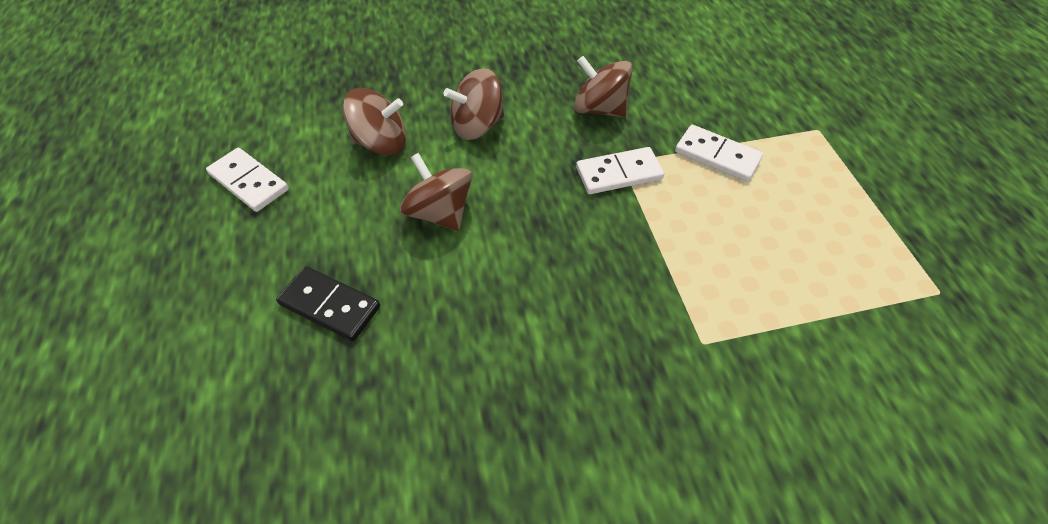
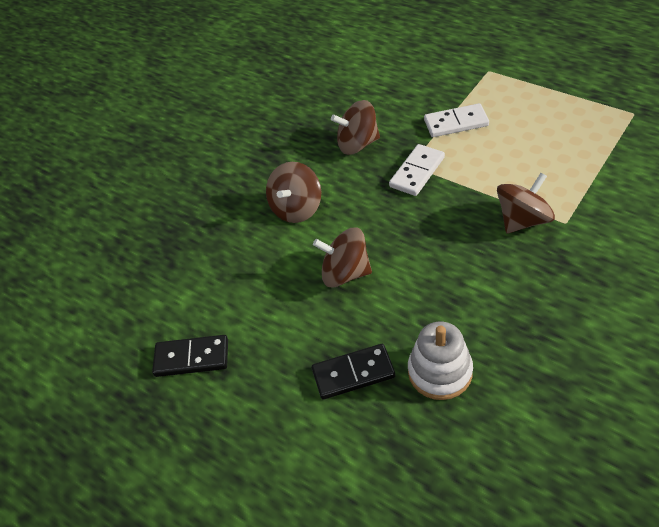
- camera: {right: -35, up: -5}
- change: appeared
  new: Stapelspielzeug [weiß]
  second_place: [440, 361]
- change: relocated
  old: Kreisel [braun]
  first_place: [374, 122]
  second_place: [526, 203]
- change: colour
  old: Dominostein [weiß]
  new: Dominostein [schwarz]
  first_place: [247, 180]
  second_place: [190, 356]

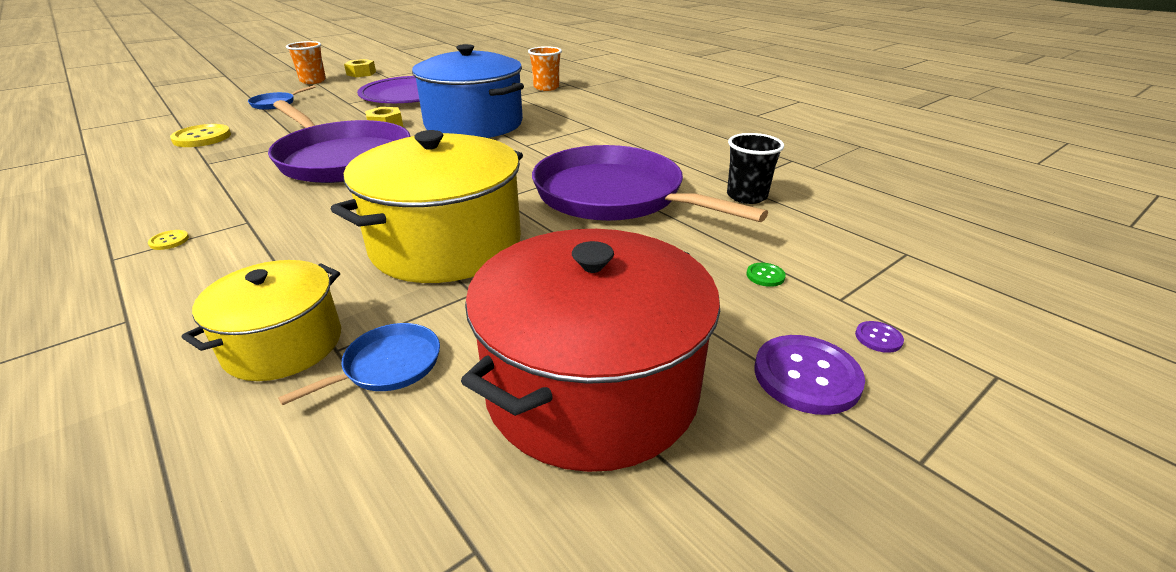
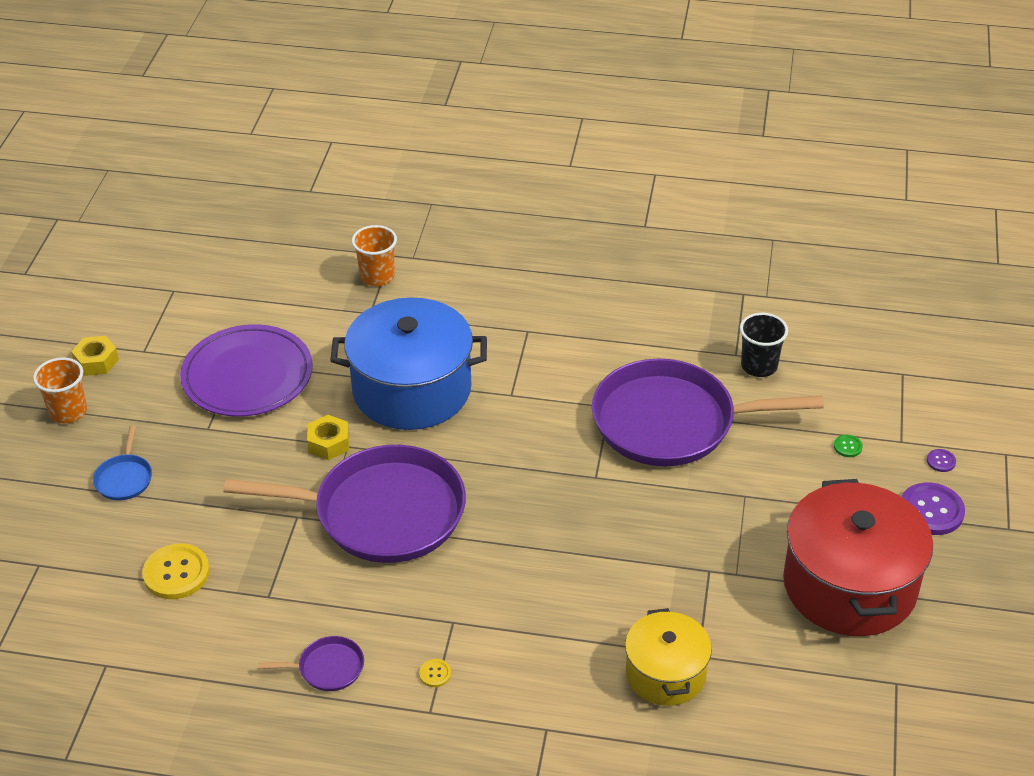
- camera: {right: -40, up: 10}
- change: missing
  old: Pfanne [blau]
  first_place: [359, 364]
- change: missing
  old: Kochtopf [gelb]
  first_place: [427, 206]
- change: appeared
  new: Pfanne [lila]
  second_place: [311, 663]

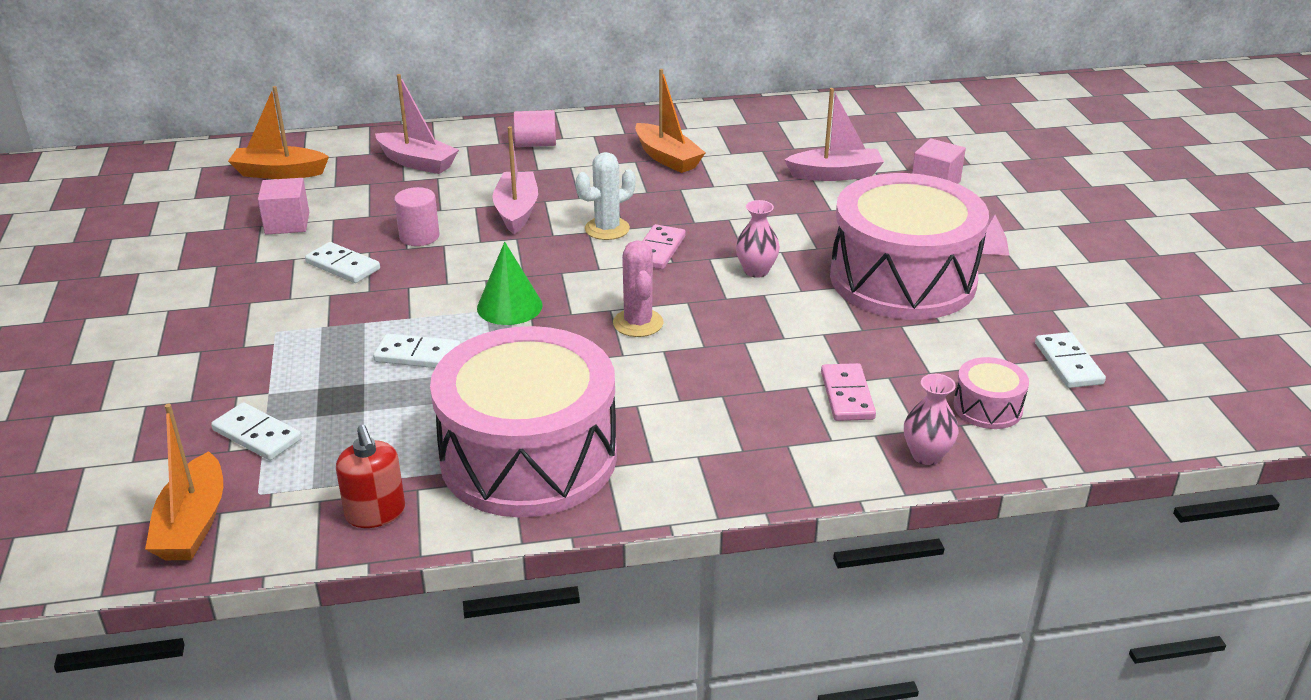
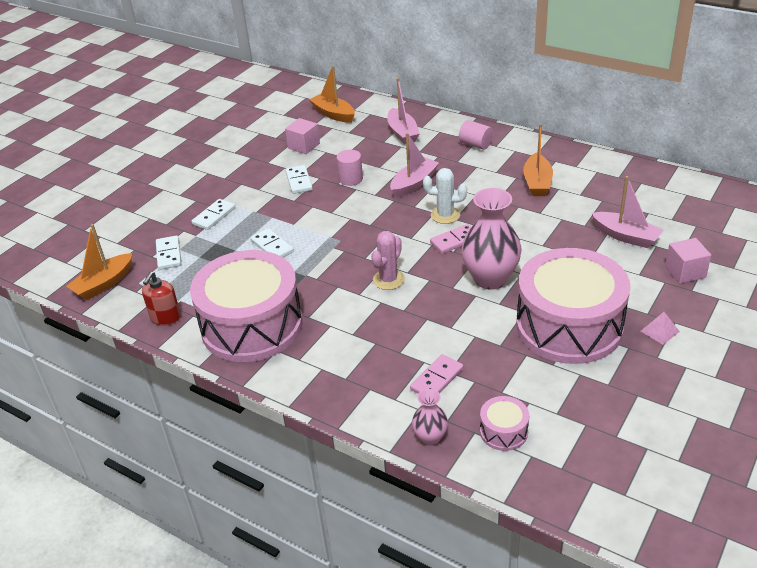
- camera: {right: 45, up: 5}
- change: missing
  old: Kegel [grün]
  first_place: [509, 283]
- change: relocated
  old: Dominostein [weiß]
  first_place: [1070, 360]
  second_place: [213, 214]
- change: size
  old: Vase [rosa]
  first_place: [758, 239]
  second_place: [491, 239]
  factor: 1.96

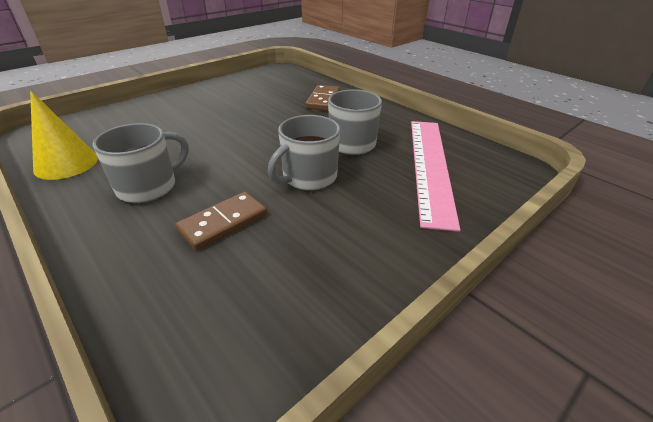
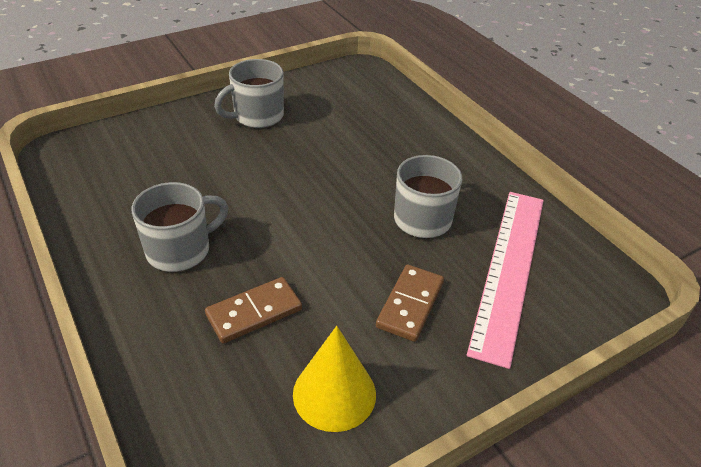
- camera: {right: 10, up: 5}
- change: relocated
  old: Kegel [gelb]
  first_place: [64, 135]
  second_place: [334, 379]
- change: relocated
  old: Tasse [grau]
  first_place: [304, 153]
  second_place: [249, 93]
- change: relocated
  old: Dominostein [braun]
  first_place: [322, 98]
  second_place: [410, 303]

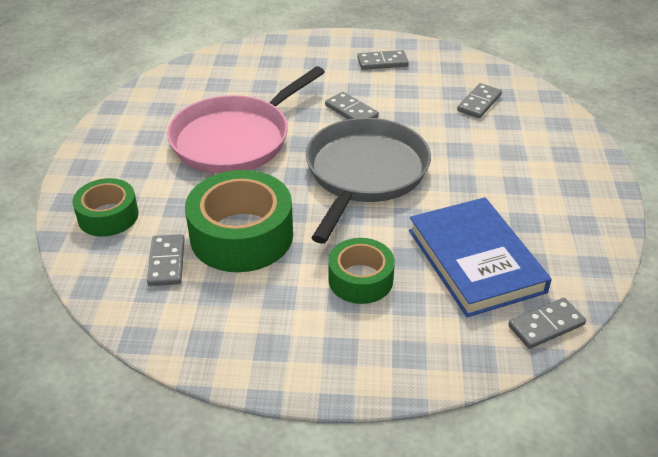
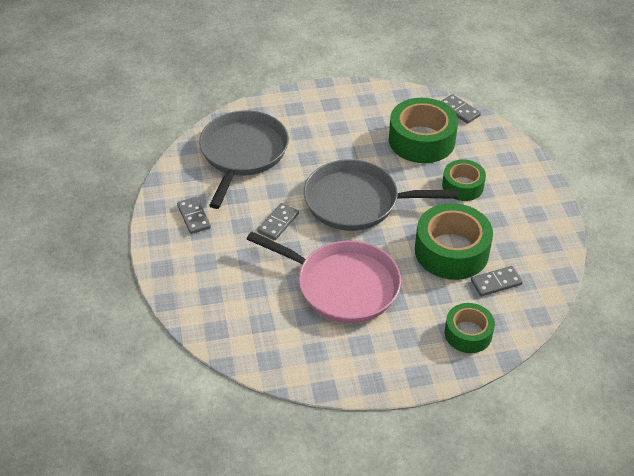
- camera: {right: -105, up: 5}
- change: exchanged
  old: Buch [blau]
  new: Klebeband [grün]
  first_place: [480, 257]
  second_place: [423, 130]
- change: exchanged
  old: Dominostein [grau]
  new: Pfanne [grau]
  first_place: [479, 100]
  second_place: [244, 159]

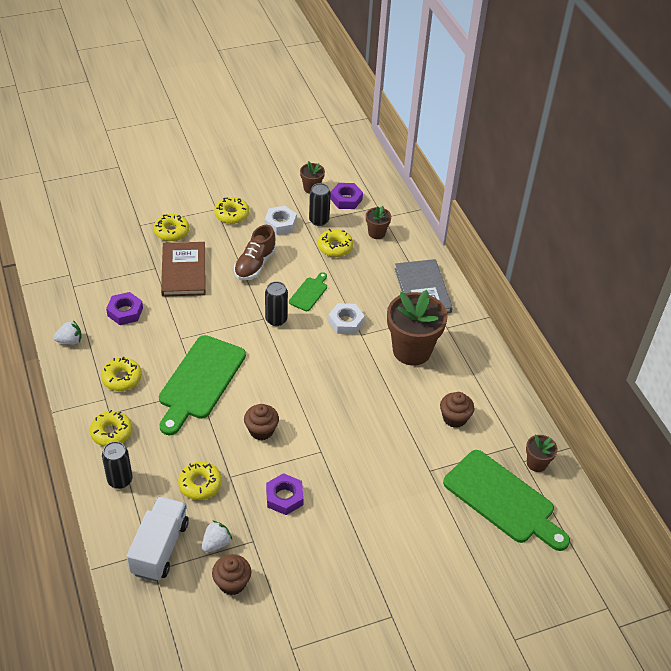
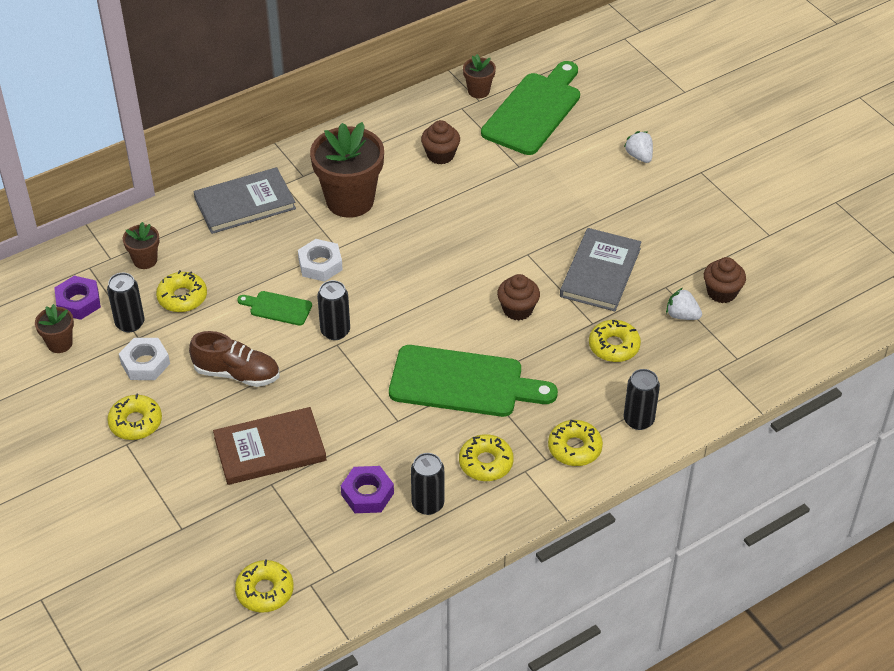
- camera: {right: -100, up: 0}
- change: missing
  old: Lastwagen [weiß]
  first_place: [158, 538]
- change: appeared
  new: Dose [schwarz]
  second_place: [427, 484]
- change: relocated
  old: Erdbeere [weiß]
  first_place: [67, 332]
  second_place: [638, 147]
- change: relocated
  old: Donut [gelb]
  first_place: [171, 227]
  second_place: [264, 586]
- change: exchanged
  old: Sechskantmutter [lila]
  new: Buch [grau]
  first_place: [285, 494]
  second_place: [600, 269]

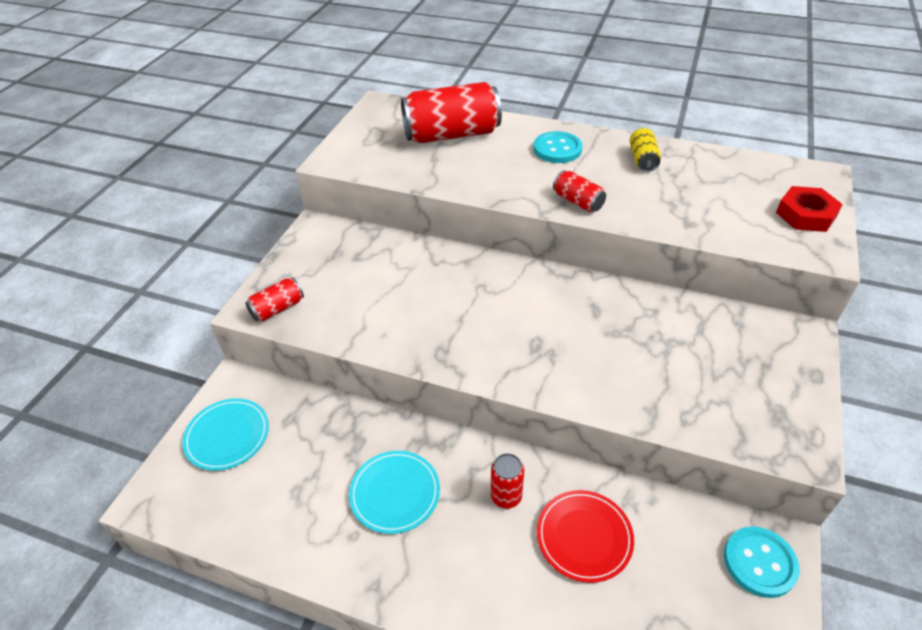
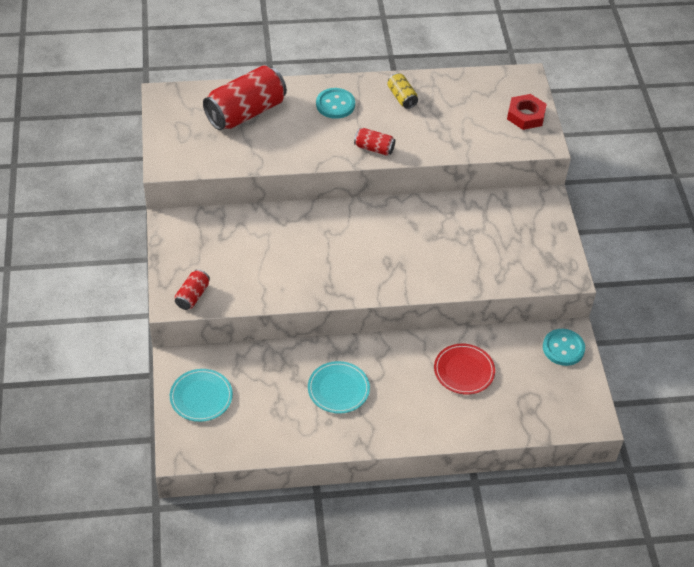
- camera: {right: -30, up: 5}
- change: missing
  old: Dose [rot]
  first_place: [507, 481]

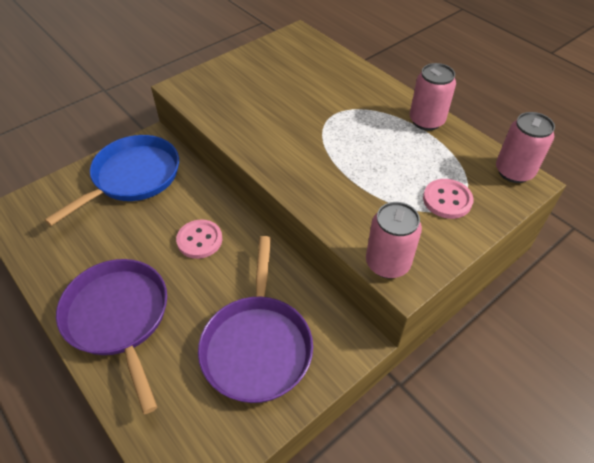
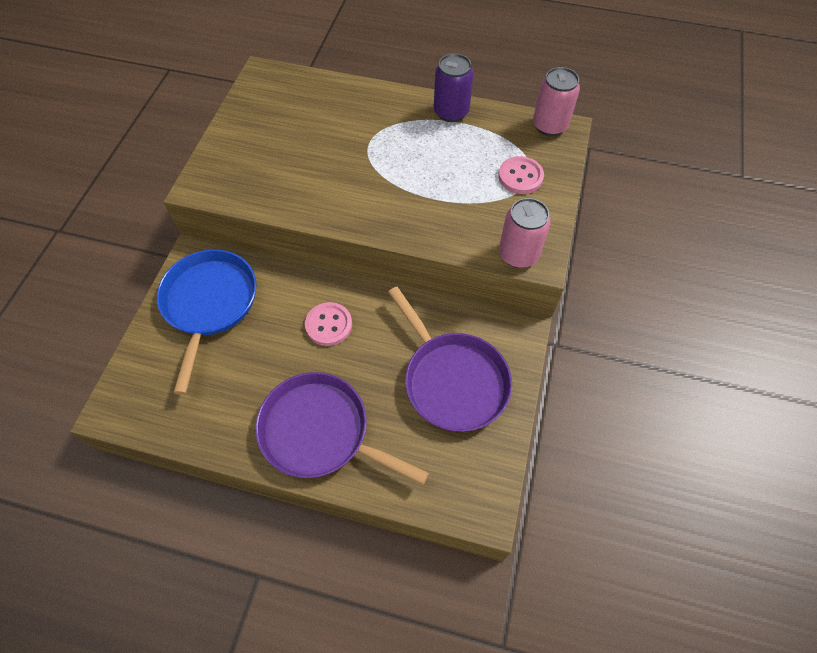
- camera: {right: -35, up: 10}
- change: colour
  old: Dose [rosa]
  new: Dose [lila]
  first_place: [433, 97]
  second_place: [454, 87]

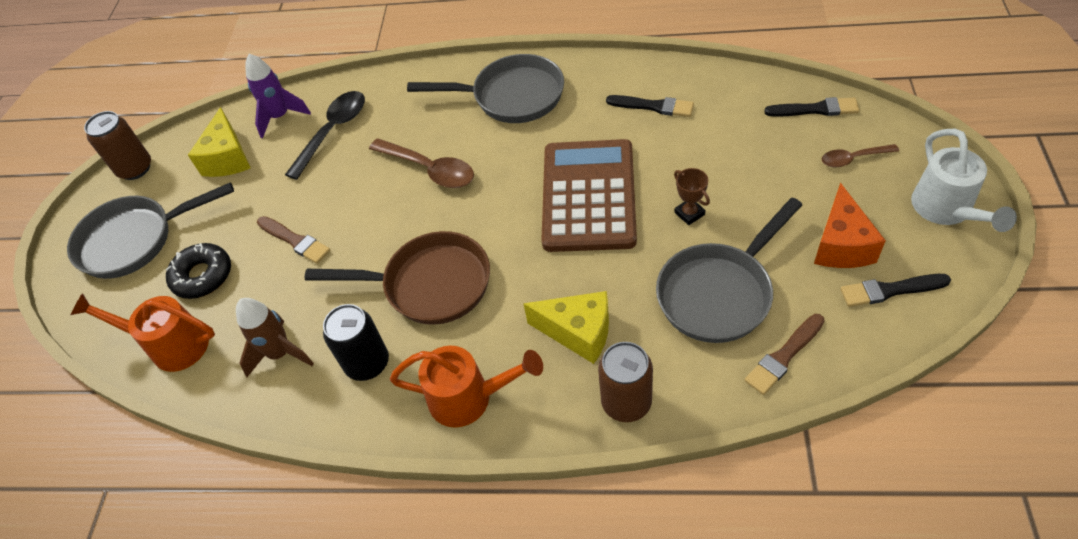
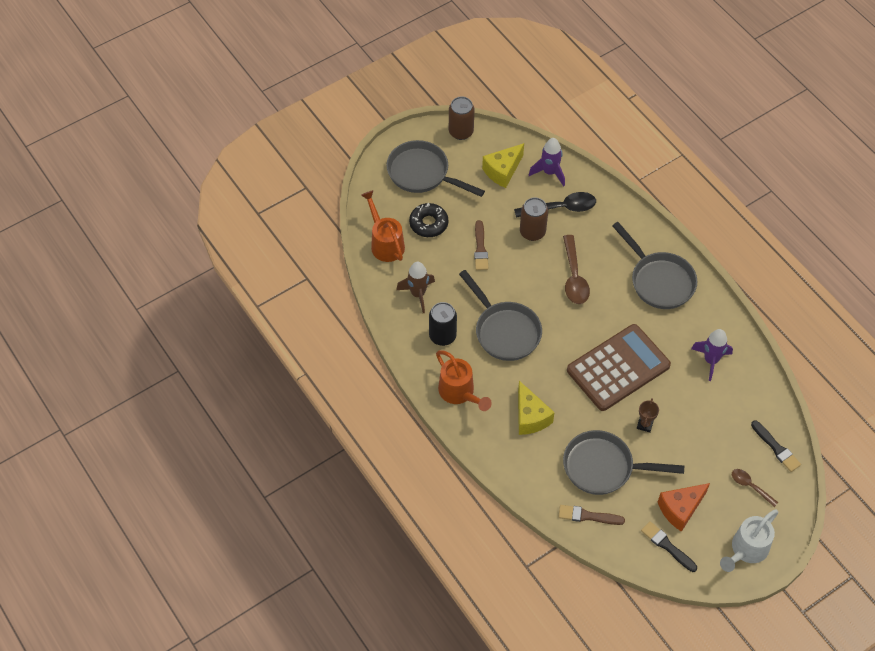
- camera: {right: 45, up: 5}
- change: relocated
  old: Dose [braun]
  first_place: [625, 382]
  second_place: [534, 219]
- change: exchanged
  old: Pinsel [schwarz]
  new: Rakete [lila]
  first_place: [650, 106]
  second_place: [712, 355]
- change: colour
  old: Pfanne [braun]
  new: Pfanne [grau]
  first_place: [397, 278]
  second_place: [500, 315]

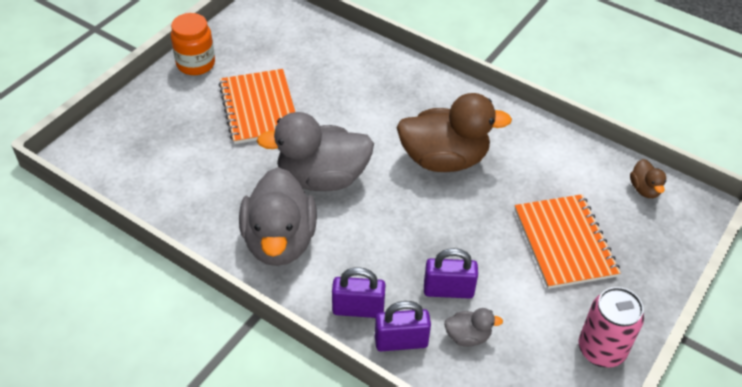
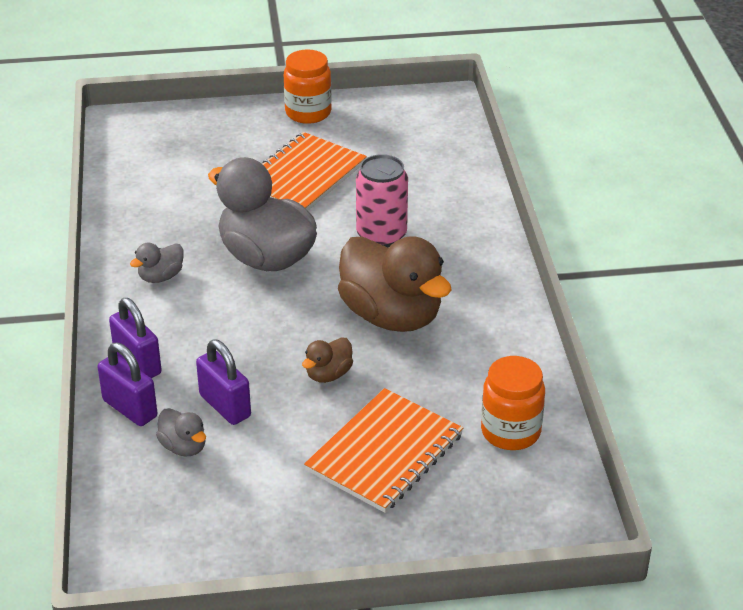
- camera: {right: 50, up: -10}
- change: appeared
  new: Einmachglas [orange]
  second_place: [513, 403]
- change: relocated
  old: Dose [rosa]
  first_place: [611, 327]
  second_place: [382, 200]
- change: relocated
  old: Ente [braun]
  first_place: [648, 178]
  second_place: [327, 360]
- change: size
  old: Ente [grau]
  first_place: [278, 216]
  second_place: [156, 263]
  factor: 0.44

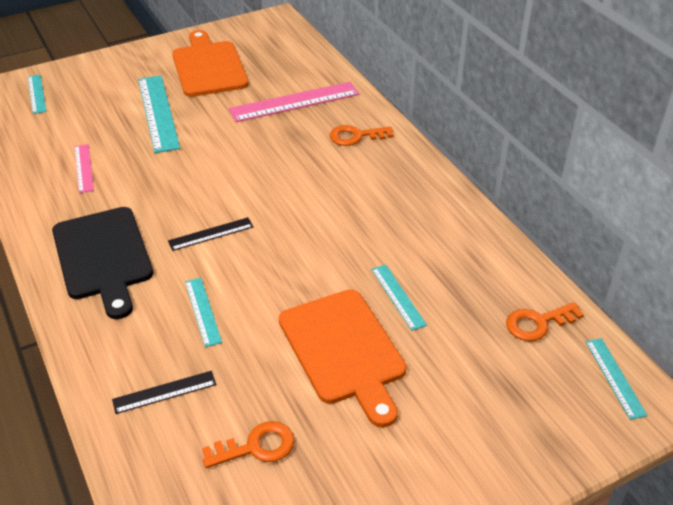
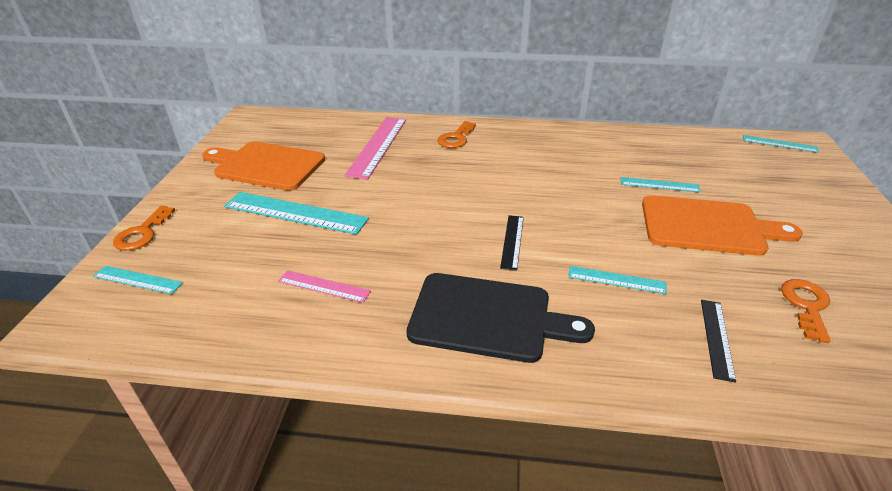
- camera: {right: -55, up: -5}
- change: relocated
  old: Schlüssel [orange]
  first_place: [545, 321]
  second_place: [144, 228]

